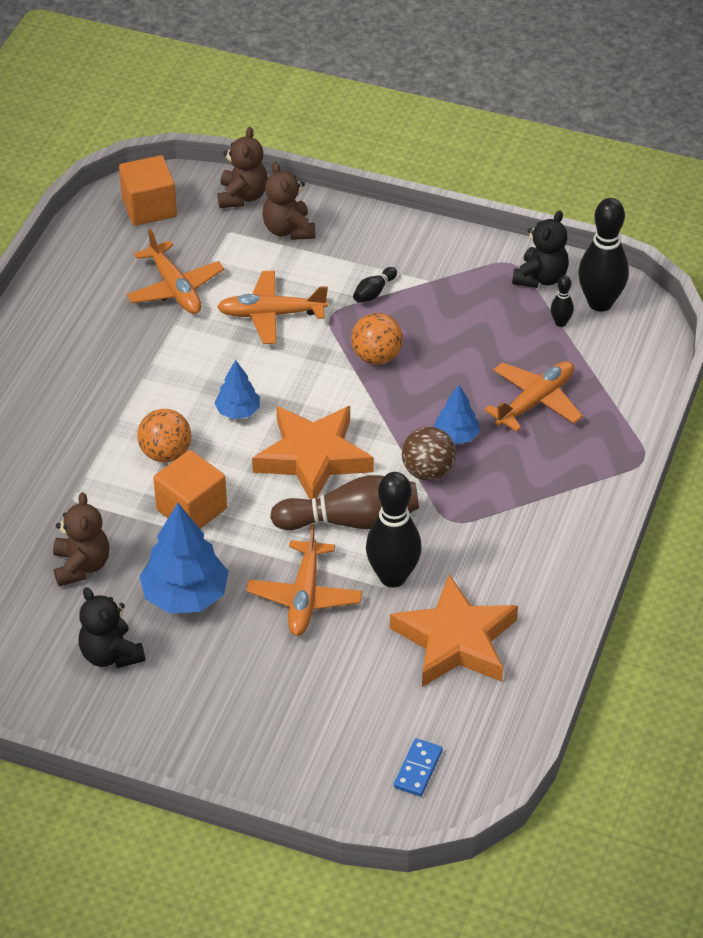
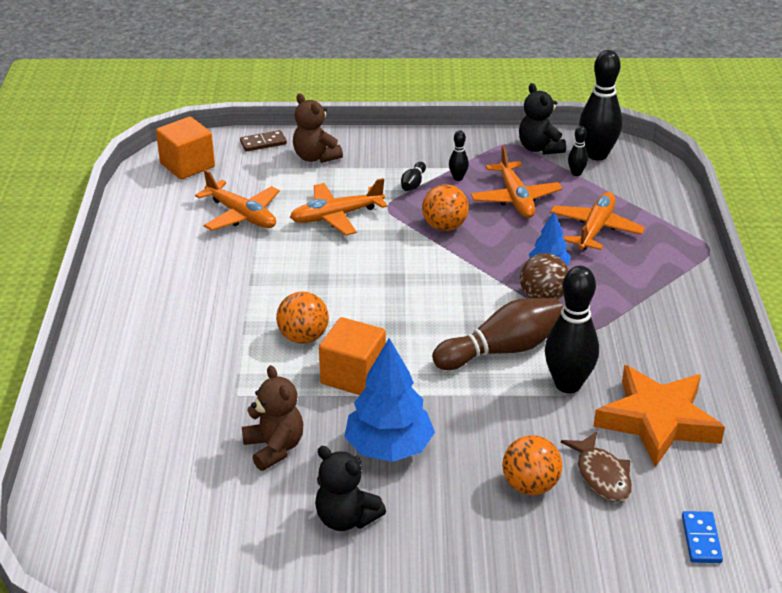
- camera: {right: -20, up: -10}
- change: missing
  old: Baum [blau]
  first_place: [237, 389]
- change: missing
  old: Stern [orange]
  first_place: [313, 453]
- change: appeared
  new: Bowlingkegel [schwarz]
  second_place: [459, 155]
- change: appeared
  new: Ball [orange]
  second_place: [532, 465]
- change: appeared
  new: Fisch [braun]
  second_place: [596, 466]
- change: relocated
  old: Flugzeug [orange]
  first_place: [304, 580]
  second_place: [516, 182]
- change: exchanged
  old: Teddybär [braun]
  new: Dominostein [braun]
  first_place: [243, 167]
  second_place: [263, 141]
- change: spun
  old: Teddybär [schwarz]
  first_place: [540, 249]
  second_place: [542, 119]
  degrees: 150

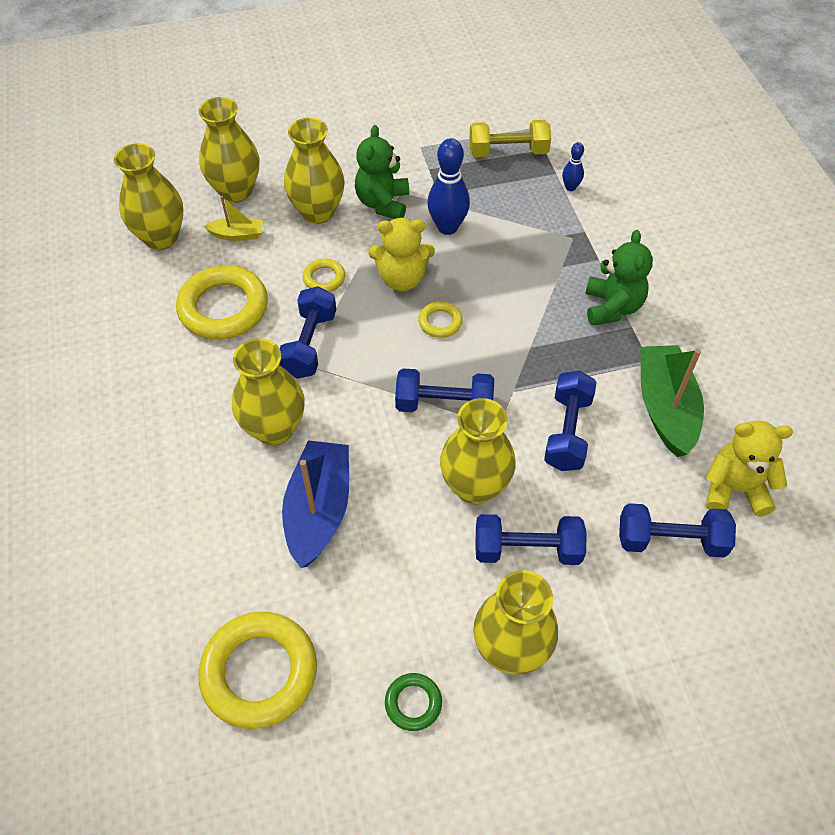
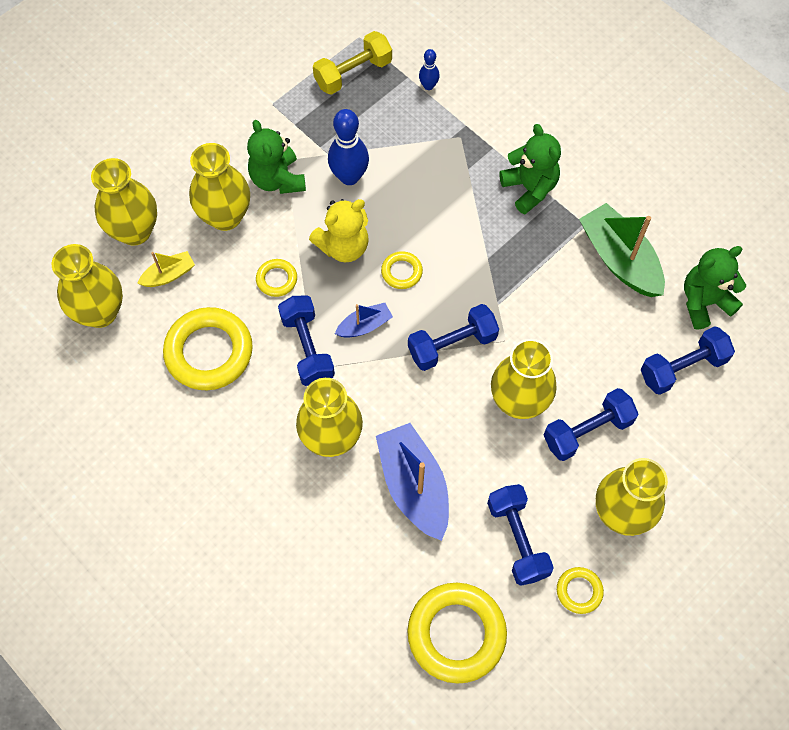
- camera: {right: -30, up: 10}
- change: appeared
  new: Boot [blau]
  second_place: [364, 320]
- change: relocated
  old: Hantel [blau]
  first_place: [570, 421]
  second_place: [520, 535]
- change: colour
  old: Ring [grün]
  new: Ring [gelb]
  first_place: [413, 702]
  second_place: [580, 590]
- change: colour
  old: Teddybär [gelb]
  new: Teddybär [grün]
  first_place: [749, 468]
  second_place: [715, 288]

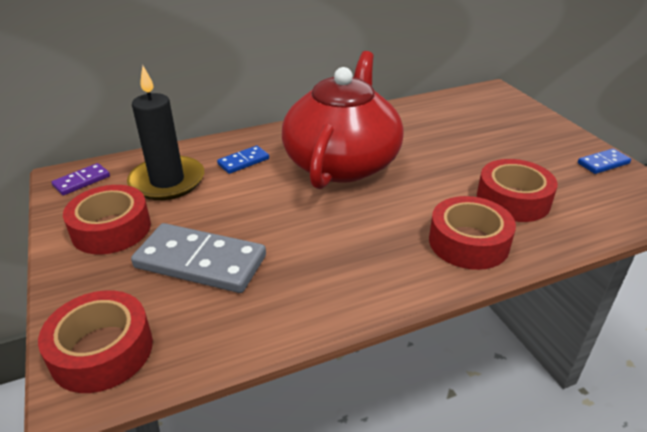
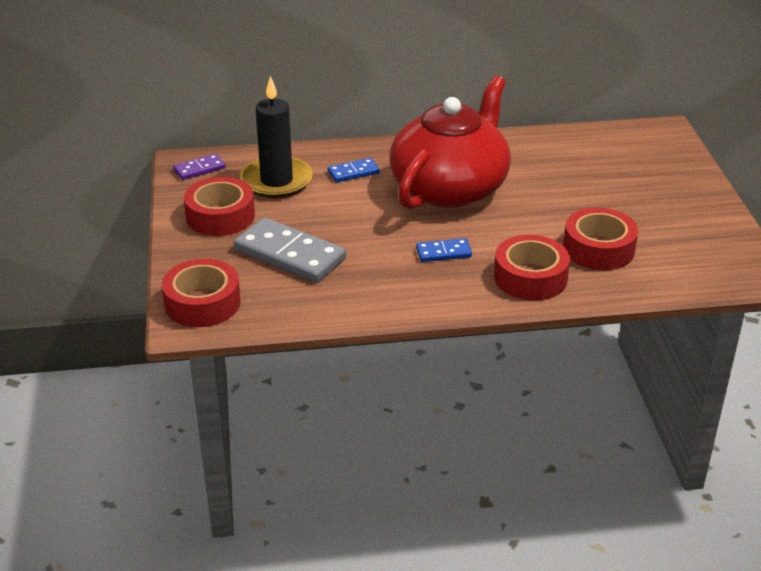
- camera: {right: 15, up: 0}
- change: relocated
  old: Dominostein [blau]
  first_place: [604, 161]
  second_place: [444, 250]

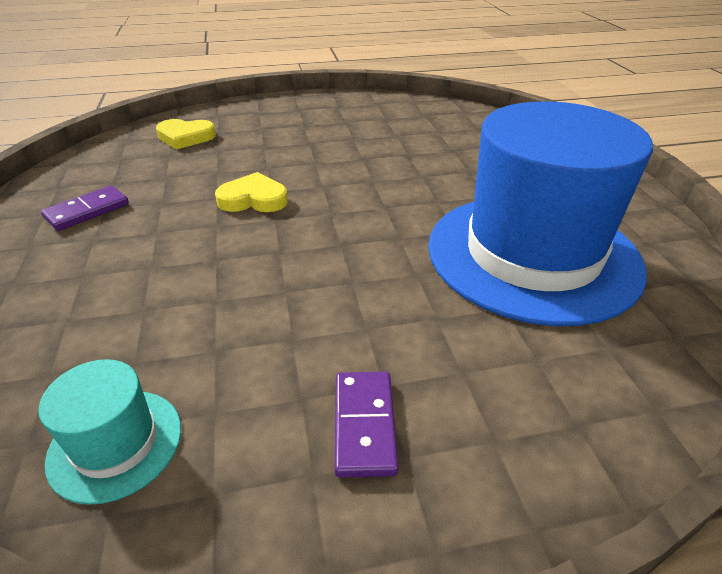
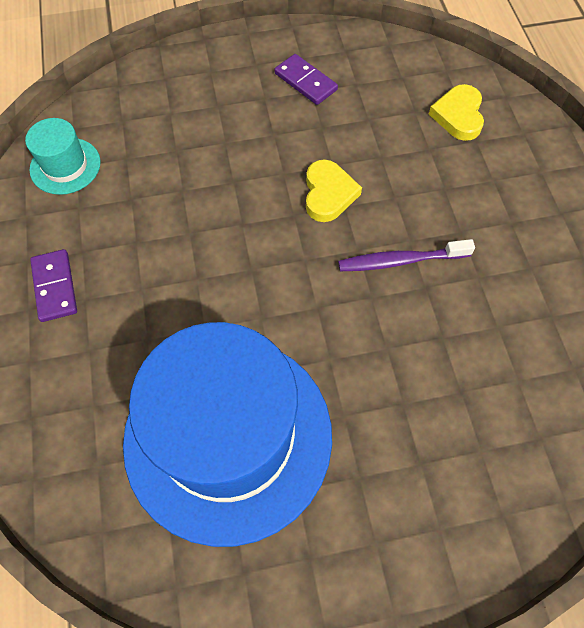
- camera: {right: 90, up: 25}
- change: appeared
  new: Zahnbürste [lila]
  second_place: [406, 255]
- change: spun
  old: Dominostein [lila]
  first_place: [367, 425]
  second_place: [53, 285]
  degrees: 75

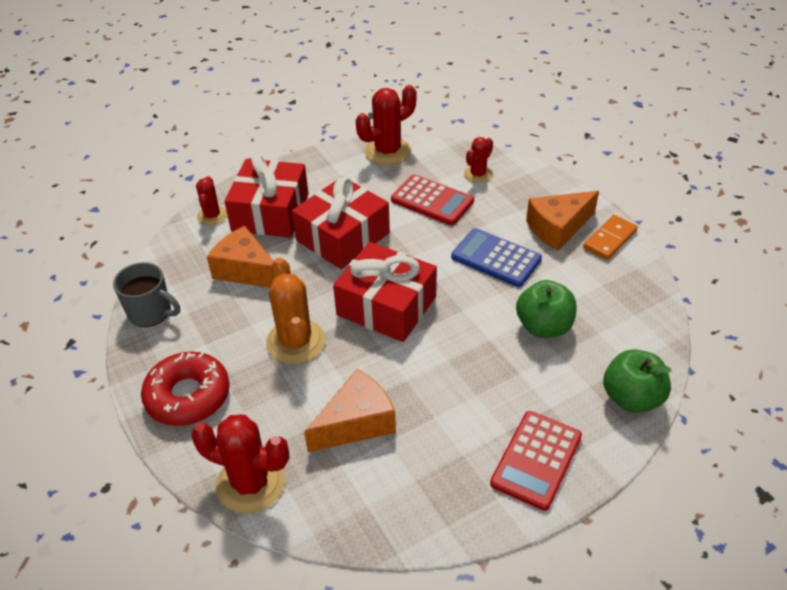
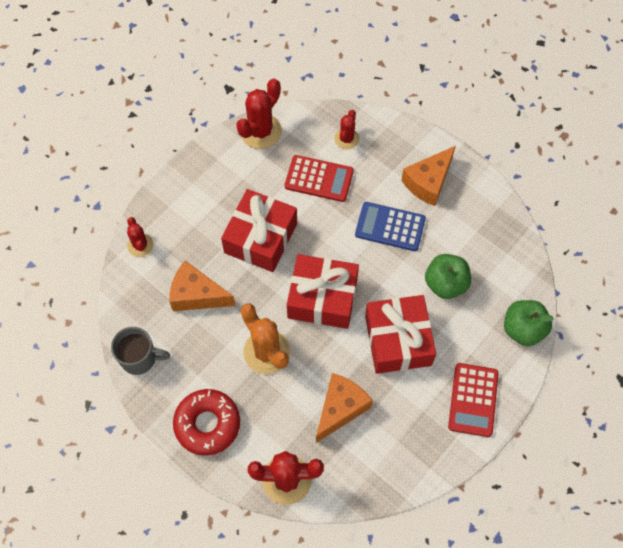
- camera: {right: -20, up: 20}
- change: missing
  old: Dominostein [orange]
  first_place: [610, 237]
- change: relocated
  old: Geschenk [rot]
  first_place: [266, 196]
  second_place: [400, 334]

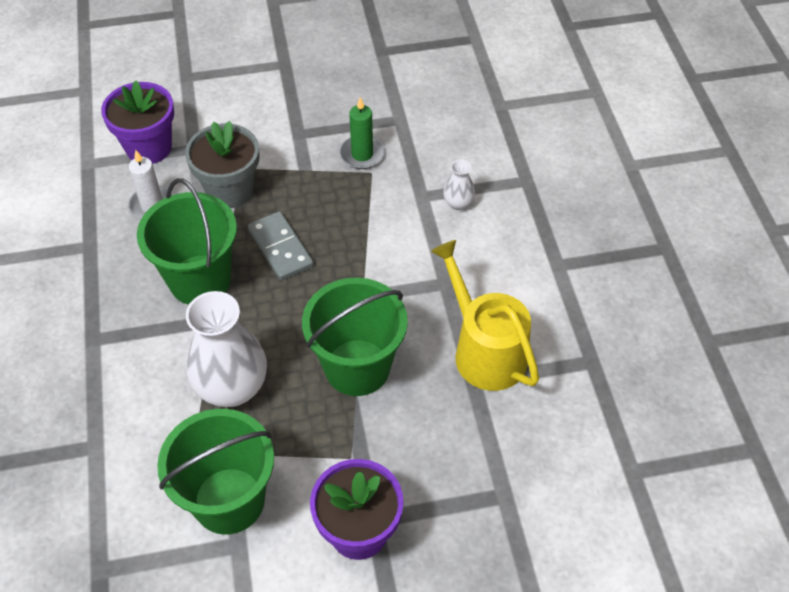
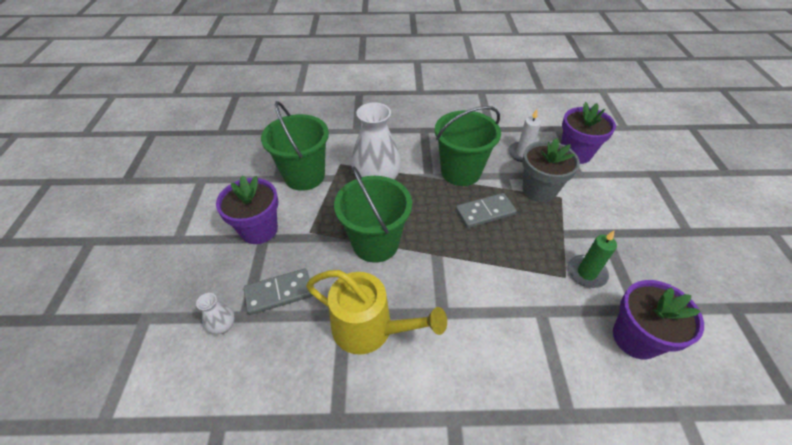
- camera: {right: 100, up: -5}
- change: appeared
  new: Dominostein [grau]
  second_place: [278, 292]
- change: appeared
  new: Blumentopf [lila]
  second_place: [658, 320]
- change: relocated
  old: Vase [weiß]
  first_place: [459, 184]
  second_place: [215, 313]
- change: spun
  old: Gießkanne [gelb]
  first_place: [485, 315]
  second_place: [376, 312]
  degrees: 45

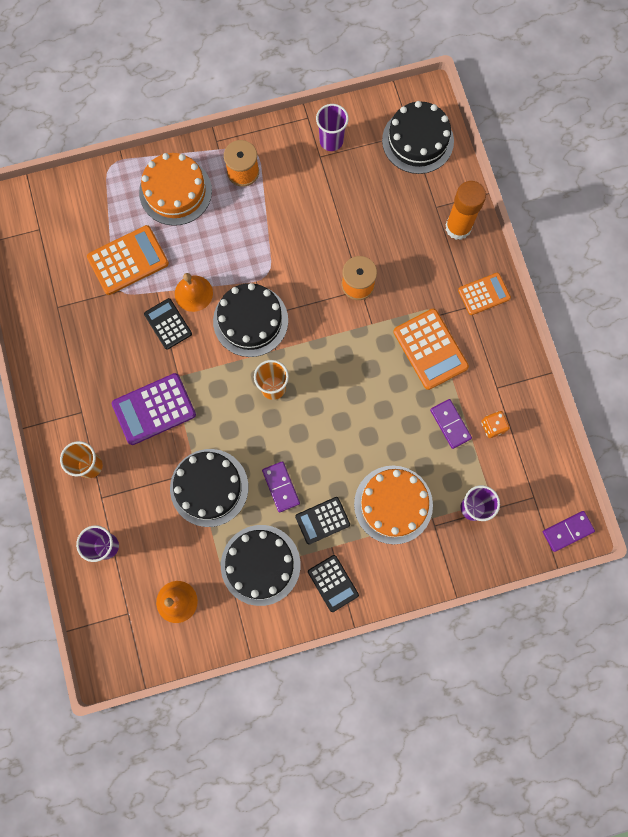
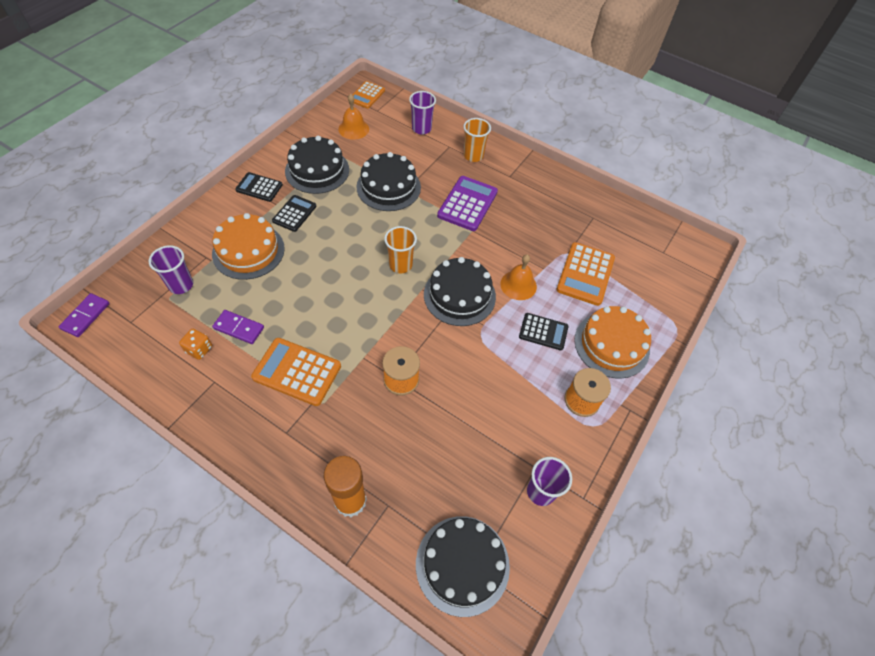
- camera: {right: 135, up: -20}
- change: missing
  old: Dominostein [lila]
  first_place: [281, 486]
- change: relocated
  old: Taschenrechner [schwarz]
  first_place: [168, 324]
  second_place: [544, 331]
- change: relocated
  old: Taschenrechner [orange]
  first_place: [484, 294]
  second_place: [368, 95]

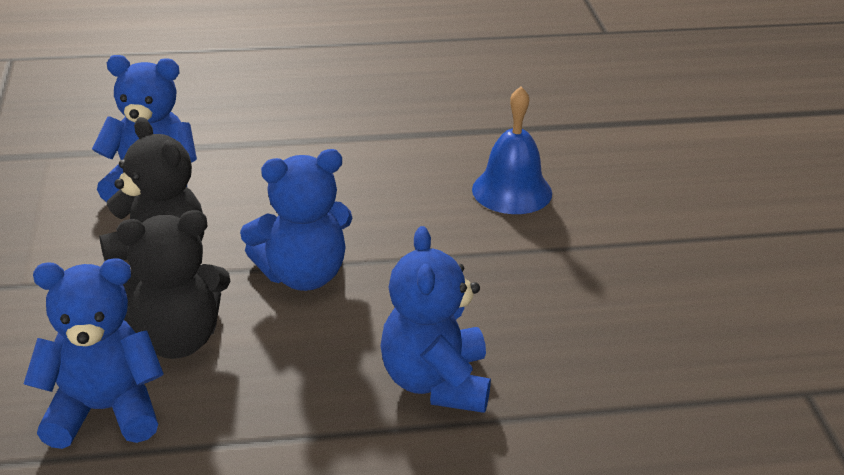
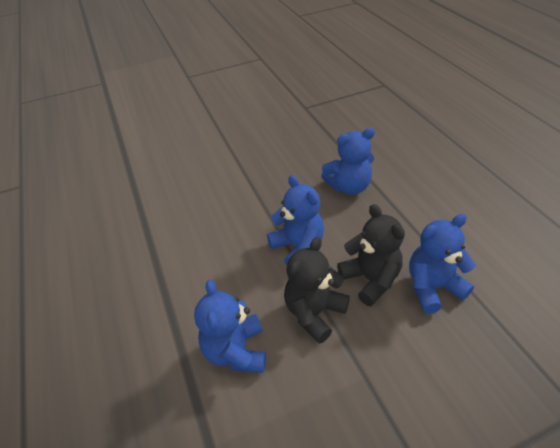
- camera: {right: -100, up: 10}
- change: missing
  old: Glocke [blau]
  first_place: [512, 150]
- change: spun
  old: Teddybär [blau]
  first_place: [94, 353]
  second_place: [442, 264]
  degrees: 90

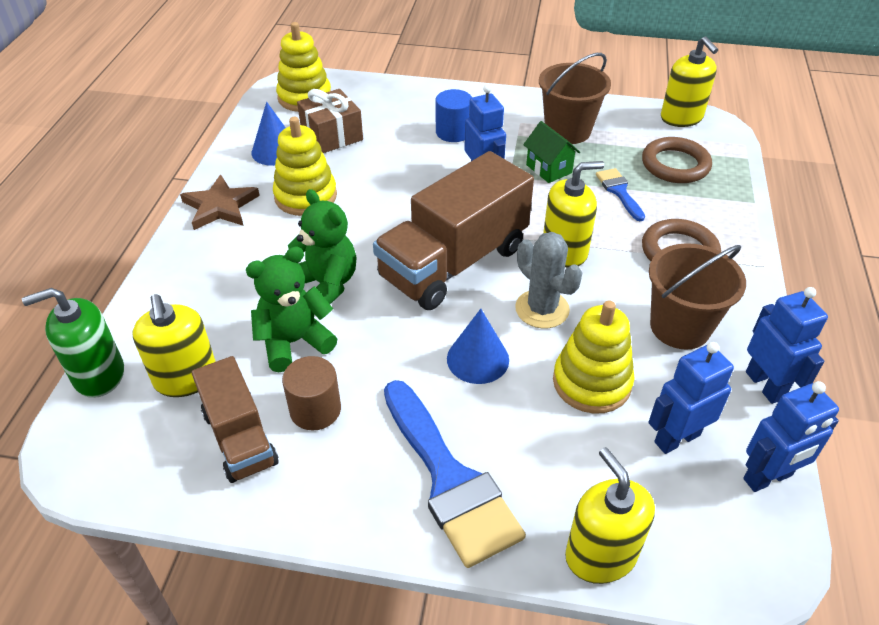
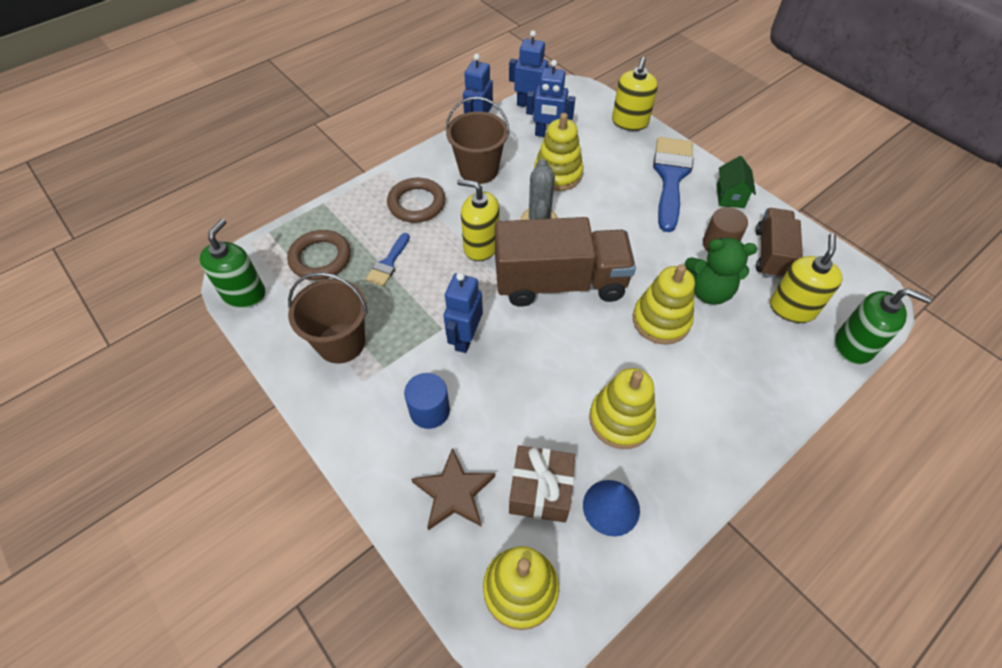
- camera: {right: -140, up: 10}
- change: missing
  old: Kegel [blau]
  first_place: [478, 346]
- change: relocated
  old: Stern [braun]
  first_place: [220, 202]
  second_place: [453, 489]
- change: relocated
  old: Haus [grün]
  first_place: [551, 152]
  second_place: [736, 182]
- change: exchanged
  old: Teddybär [grün]
  new: Stapelspielzeug [gelb]
  first_place: [322, 246]
  second_place: [664, 304]
- change: colour
  old: Seifenspender [gelb]
  new: Seifenspender [grün]
  first_place: [689, 82]
  second_place: [232, 263]

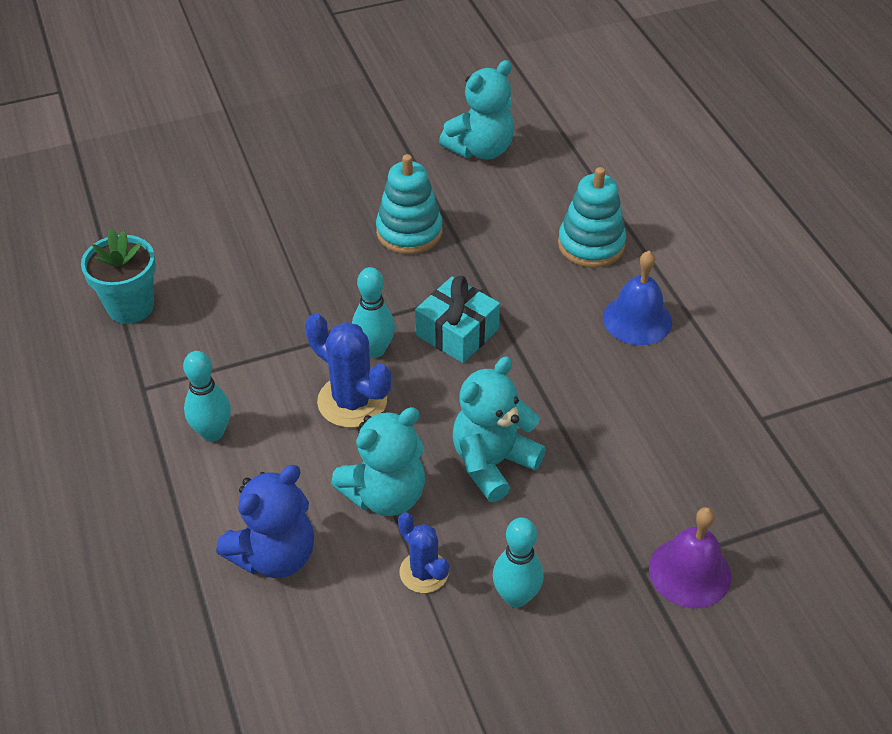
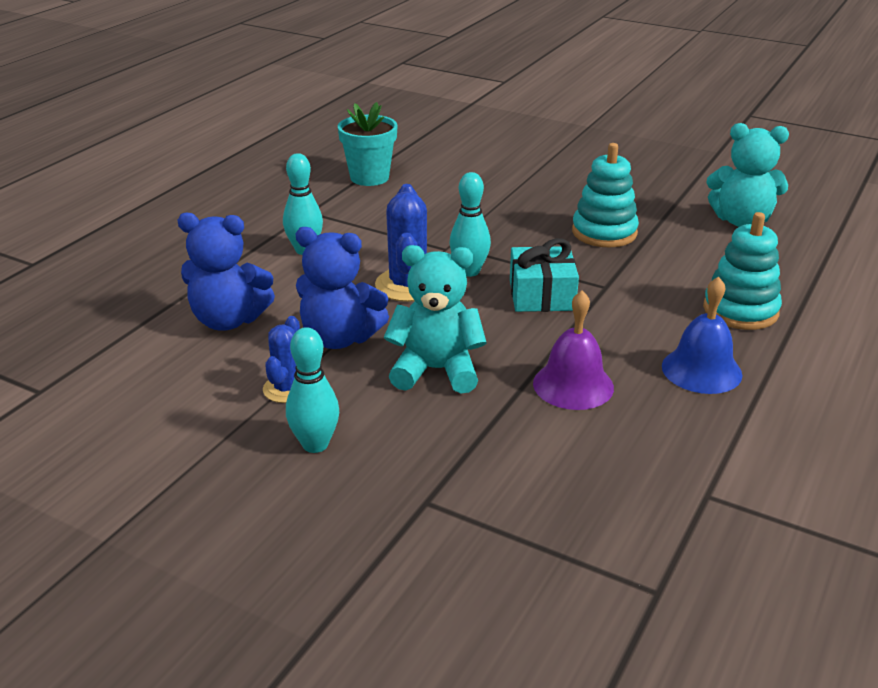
- camera: {right: 50, up: -15}
- change: relocated
  old: Glocke [lila]
  first_place: [690, 557]
  second_place: [573, 350]
- change: colour
  old: Teddybär [türkis]
  new: Teddybär [blau]
  first_place: [378, 461]
  second_place: [342, 288]

